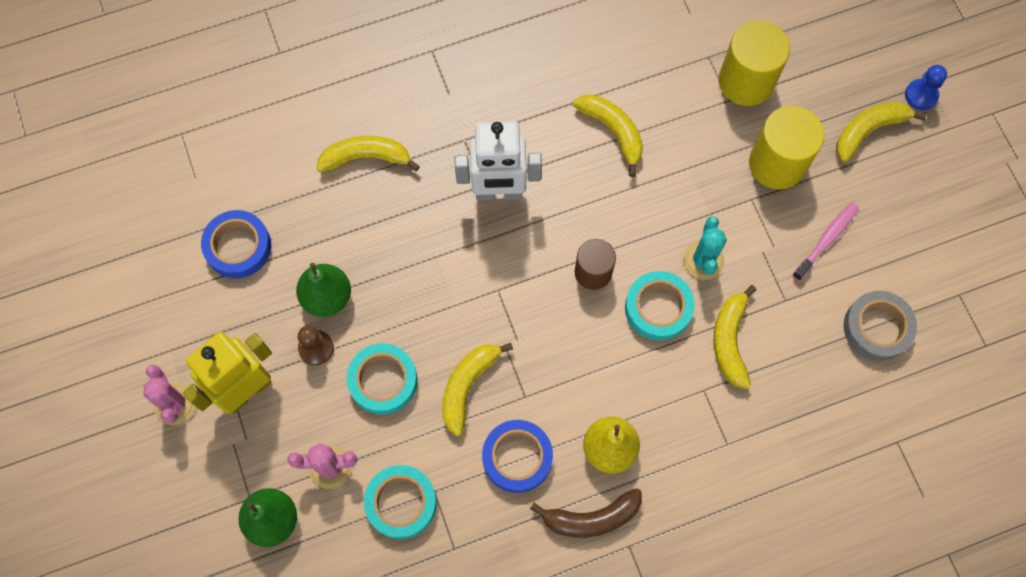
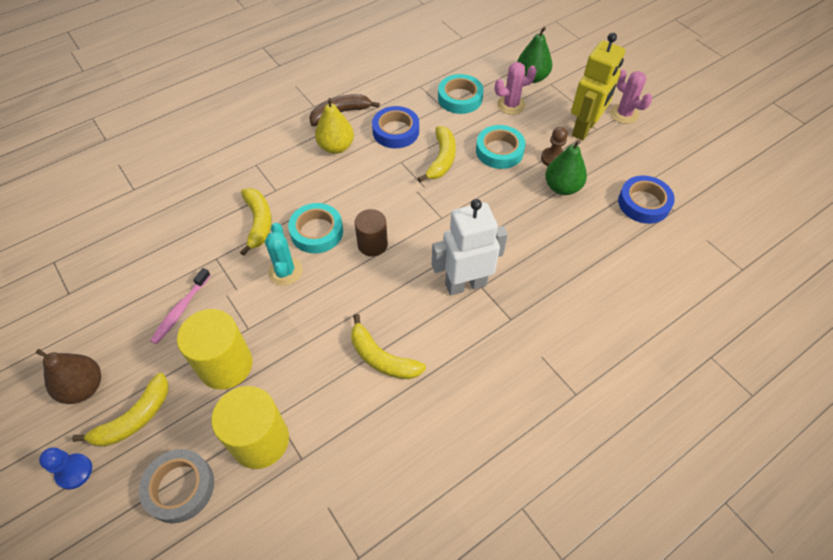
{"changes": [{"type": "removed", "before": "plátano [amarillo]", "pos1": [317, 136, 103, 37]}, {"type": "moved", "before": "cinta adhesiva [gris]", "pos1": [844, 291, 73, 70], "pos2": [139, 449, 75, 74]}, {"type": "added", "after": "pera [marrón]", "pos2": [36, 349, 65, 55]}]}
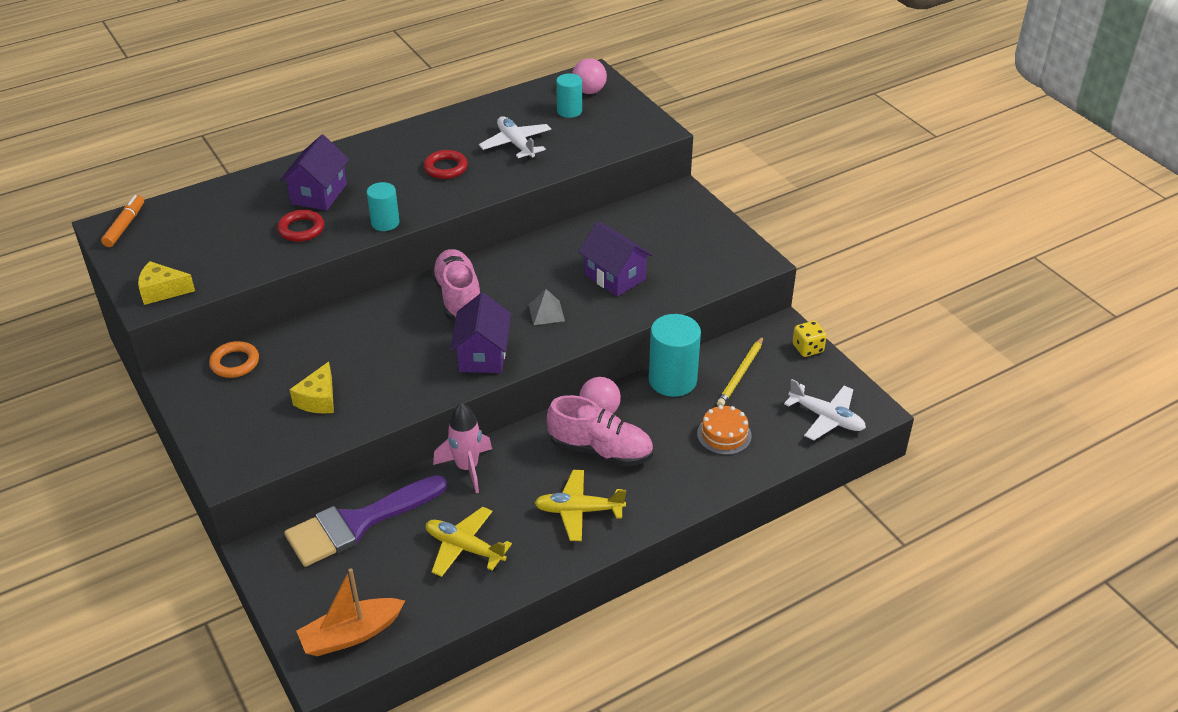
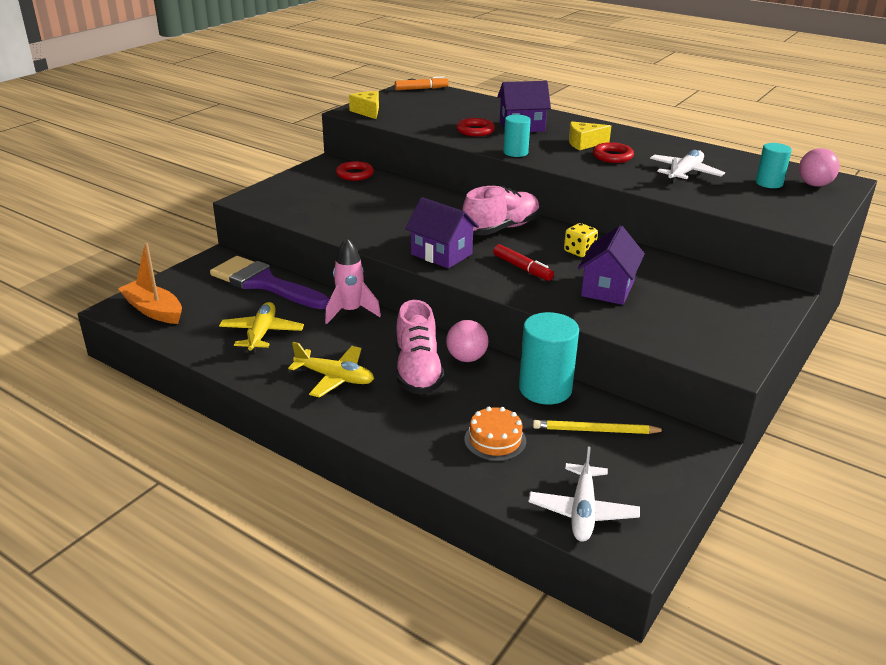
{"changes": [{"type": "recoloured", "before": "anillo [naranja]", "after": "anillo [rojo]", "pos1": [209, 341, 50, 37], "pos2": [336, 161, 38, 20]}, {"type": "moved", "before": "queso [amarillo]", "pos1": [290, 362, 44, 52], "pos2": [569, 121, 42, 29]}, {"type": "turned", "before": "casa [morado]", "pos1": [450, 293, 61, 80], "pos2": [405, 197, 74, 72], "turn": 60}, {"type": "replaced", "before": "pirámide [gris]", "after": "rotulador [rojo]", "pos1": [529, 289, 36, 36], "pos2": [493, 244, 61, 37]}, {"type": "turned", "before": "avión [amarillo]", "pos1": [534, 470, 92, 71], "pos2": [288, 342, 86, 56], "turn": 135}, {"type": "moved", "before": "dado [amarillo]", "pos1": [792, 321, 35, 36], "pos2": [564, 223, 34, 34]}]}
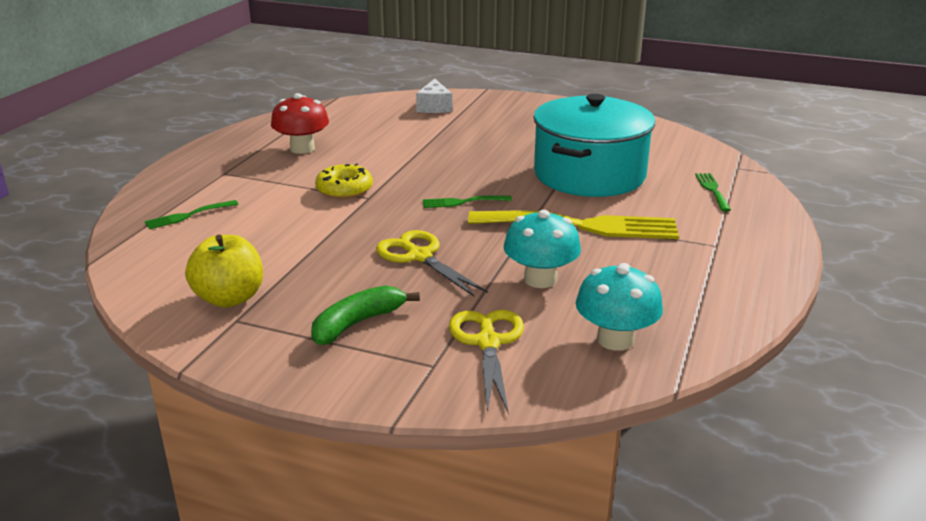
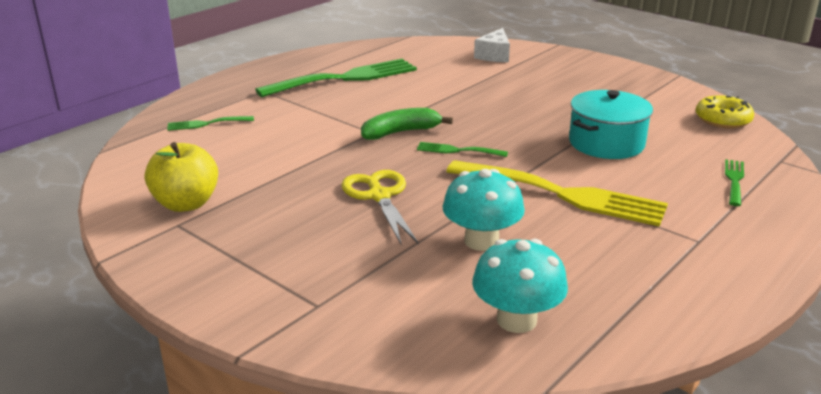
{"changes": [{"type": "replaced", "before": "seta [rojo]", "after": "tenedor [verde]", "pos1": [271, 93, 58, 61], "pos2": [255, 59, 162, 38]}, {"type": "moved", "before": "plátano [verde]", "pos1": [311, 285, 109, 60], "pos2": [361, 108, 92, 32]}, {"type": "moved", "before": "rosquilla [amarillo]", "pos1": [315, 163, 58, 36], "pos2": [696, 95, 58, 34]}, {"type": "removed", "before": "tijeras [amarillo]", "pos1": [449, 310, 75, 102]}, {"type": "resized", "before": "olla [turquesa]", "pos1": [533, 94, 122, 103], "pos2": [569, 90, 84, 69], "scale": 0.63}]}
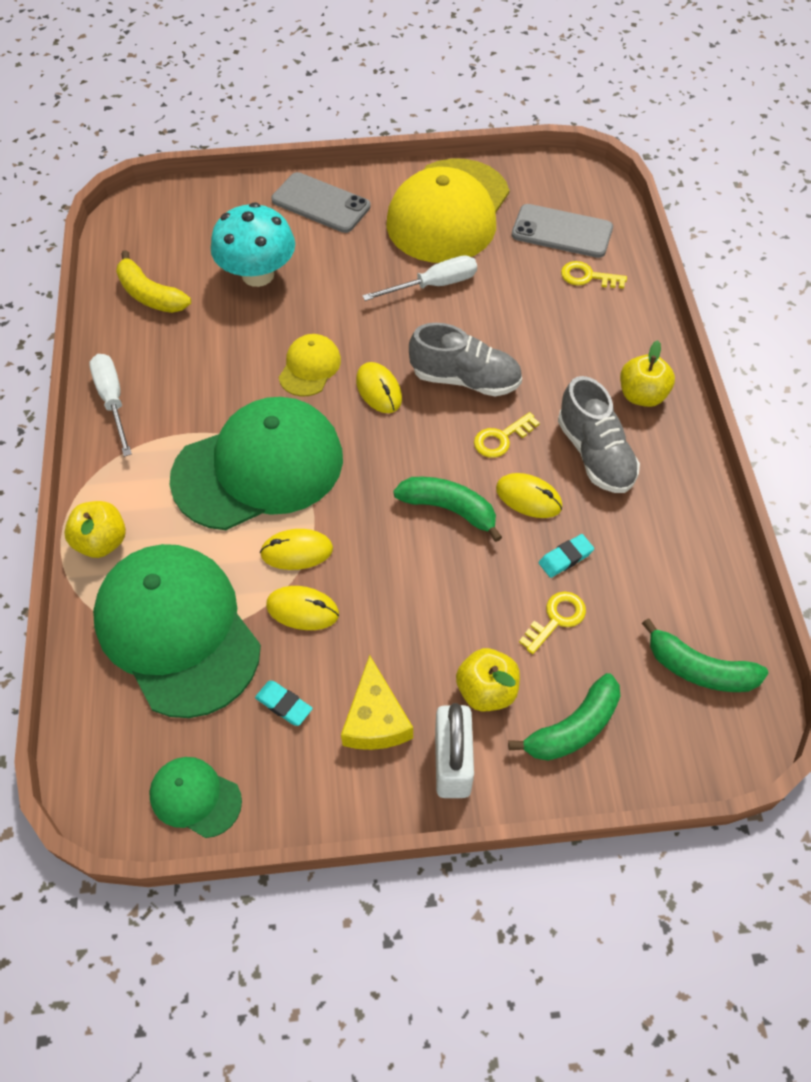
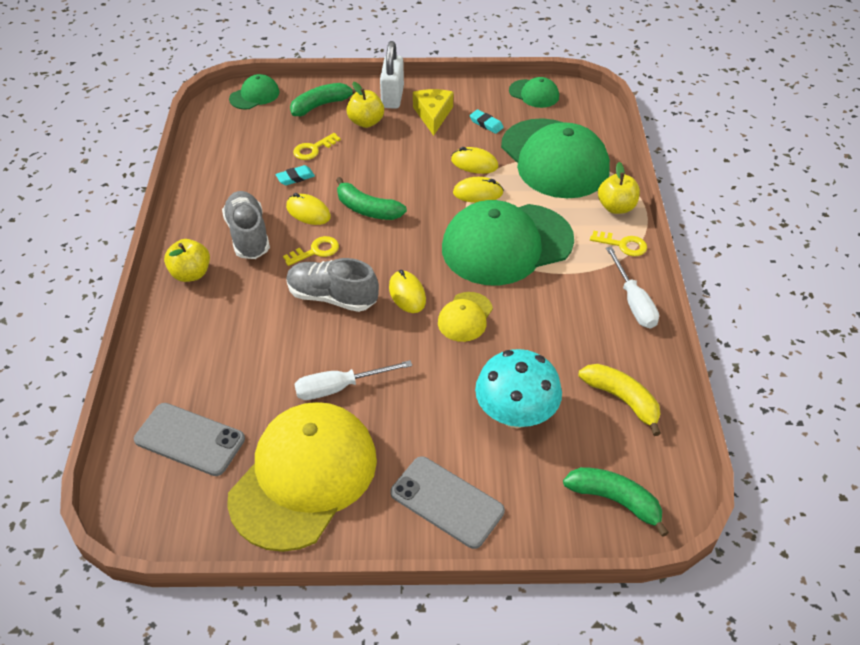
{"changes": [{"type": "moved", "before": "llave [amarillo]", "pos1": [561, 261, 66, 28], "pos2": [590, 231, 57, 25]}, {"type": "moved", "before": "plátano [verde]", "pos1": [642, 618, 127, 74], "pos2": [563, 467, 106, 70]}, {"type": "added", "after": "gorra [verde]", "pos2": [229, 74, 51, 35]}]}
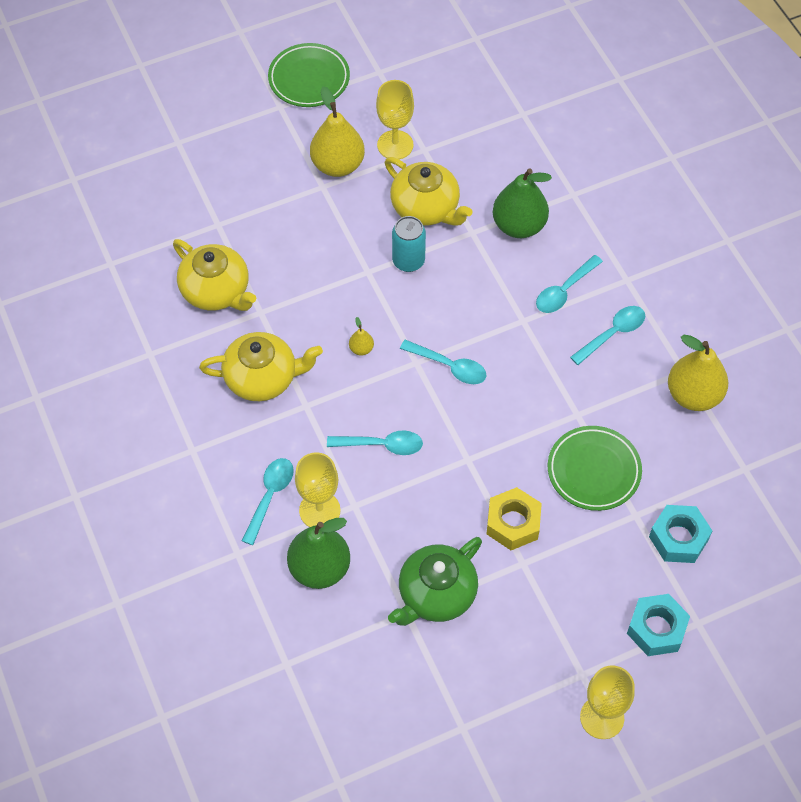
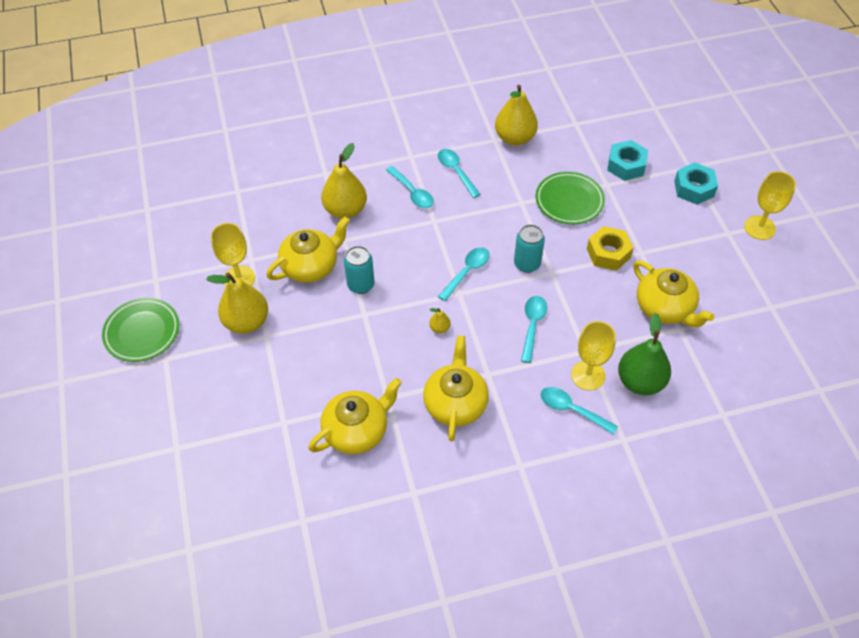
{"changes": [{"type": "recoloured", "before": "tetera [verde]", "after": "tetera [amarillo]", "pos1": [388, 537, 94, 89], "pos2": [633, 260, 81, 67]}, {"type": "recoloured", "before": "pera [verde]", "after": "pera [amarillo]", "pos1": [493, 168, 59, 70], "pos2": [321, 143, 46, 76]}, {"type": "added", "after": "lata [turquesa]", "pos2": [514, 224, 31, 49]}]}
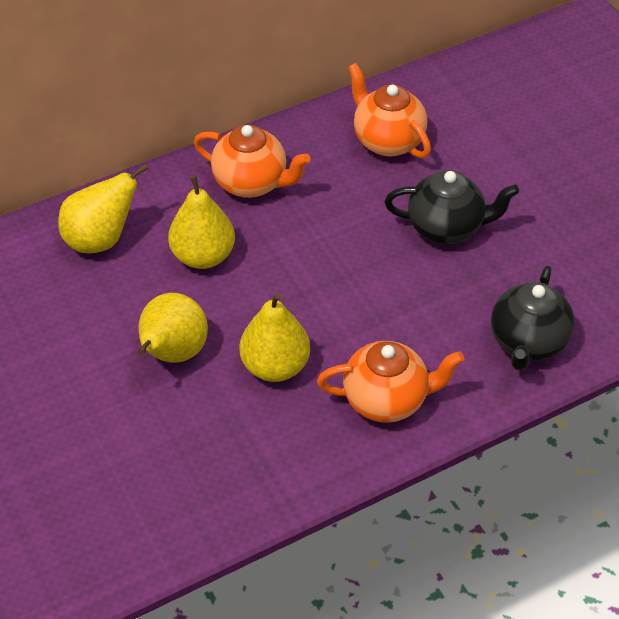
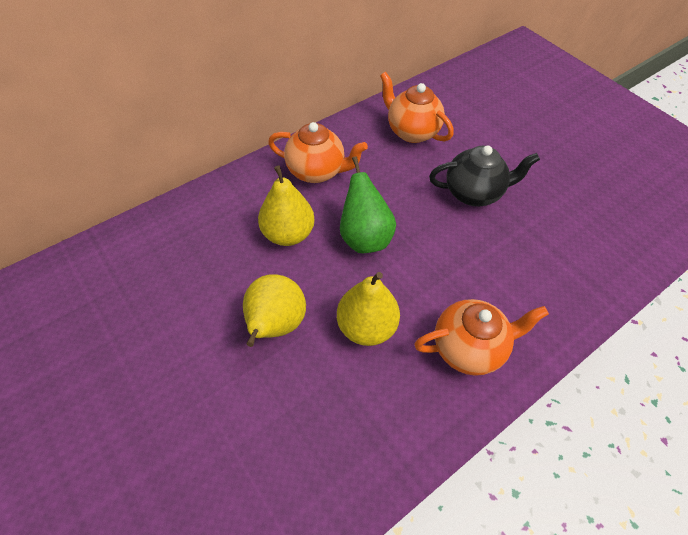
{"changes": [{"type": "removed", "before": "pera [amarillo]", "pos1": [58, 164, 91, 90]}, {"type": "removed", "before": "tetera [negro]", "pos1": [491, 266, 84, 105]}, {"type": "added", "after": "pera [verde]", "pos2": [340, 156, 56, 97]}]}
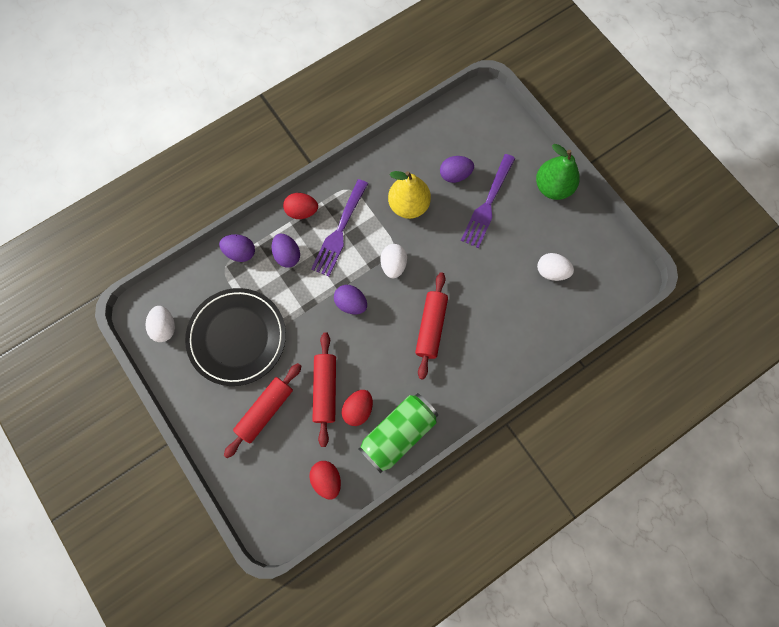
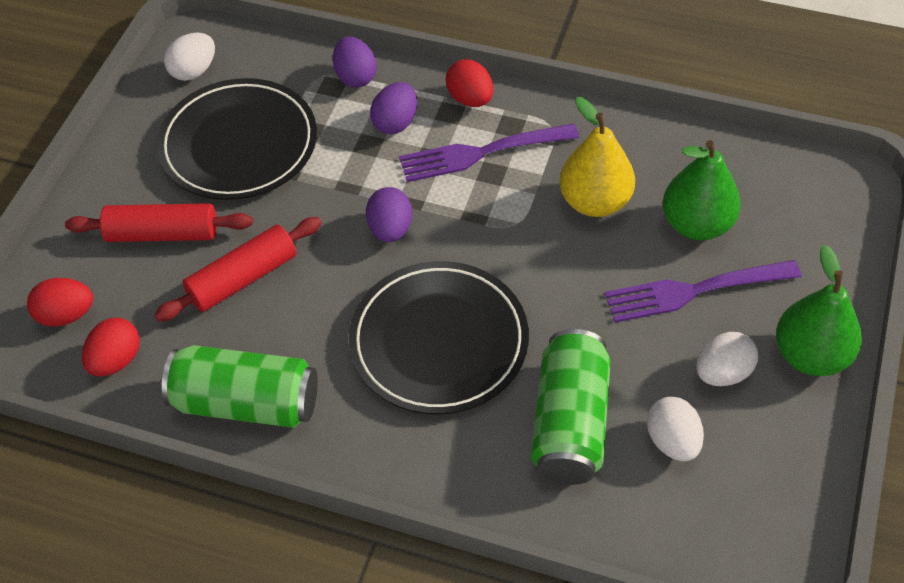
{"changes": [{"type": "moved", "before": "huevo [rojo]", "pos1": [342, 390, 31, 36], "pos2": [27, 278, 66, 49]}, {"type": "moved", "before": "huevo [blanco]", "pos1": [381, 244, 26, 34], "pos2": [696, 332, 62, 54]}, {"type": "replaced", "before": "rodillo [rojo]", "after": "plato [negro]", "pos1": [415, 272, 33, 108], "pos2": [349, 261, 180, 153]}, {"type": "replaced", "before": "huevo [morado]", "after": "pera [verde]", "pos1": [440, 156, 34, 27], "pos2": [663, 140, 78, 100]}, {"type": "added", "after": "lata [verde]", "pos2": [531, 329, 80, 156]}]}
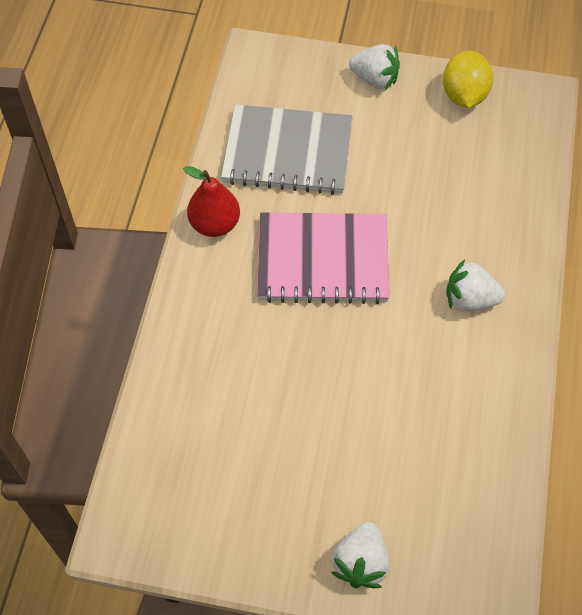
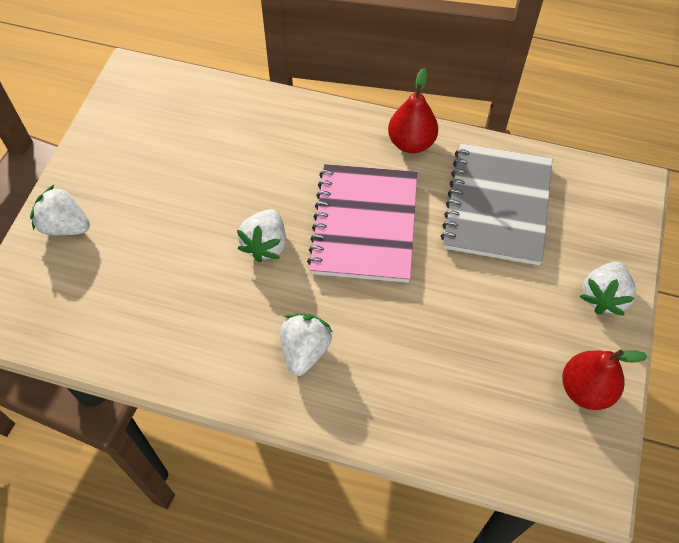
{"changes": [{"type": "replaced", "before": "limón [amarillo]", "after": "pera [rojo]", "pos1": [443, 50, 50, 58], "pos2": [562, 350, 86, 60]}, {"type": "added", "after": "fresa [blanco]", "pos2": [237, 209, 49, 53]}]}
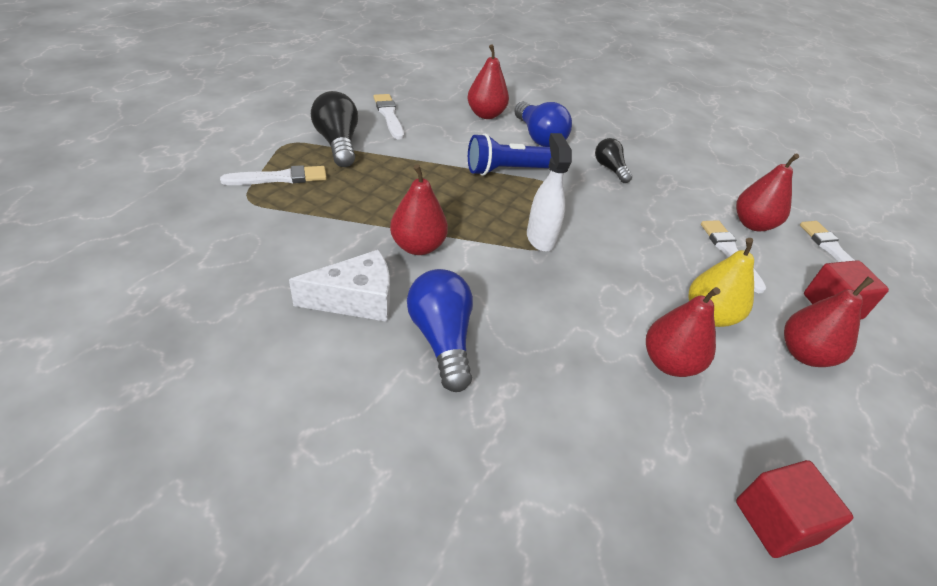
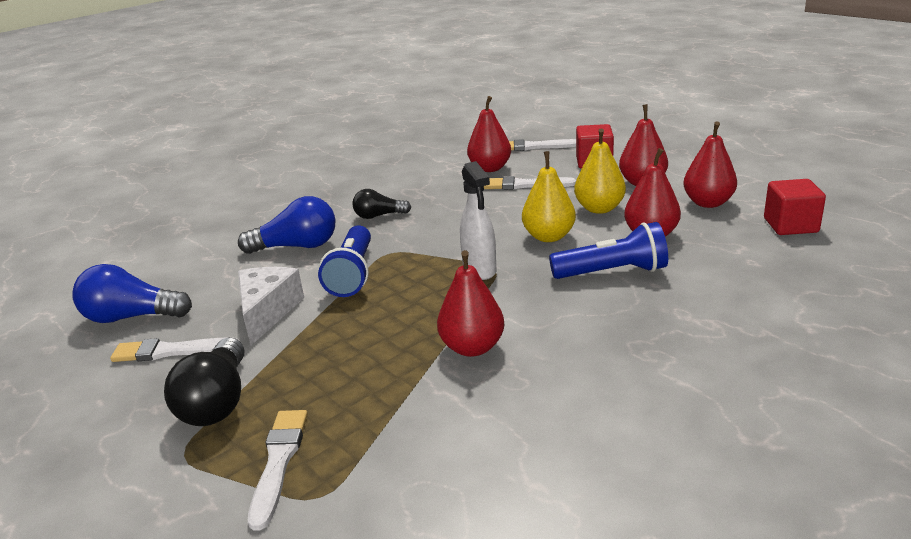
{"changes": [{"type": "moved", "before": "queso [blanco]", "pos1": [289, 250, 101, 72], "pos2": [238, 267, 66, 78]}, {"type": "turned", "before": "bombilla [negro]", "pos1": [311, 91, 47, 76], "pos2": [164, 338, 80, 88], "turn": -90}, {"type": "moved", "before": "bombilla [azul]", "pos1": [407, 269, 66, 123], "pos2": [72, 264, 120, 59]}, {"type": "moved", "before": "pera [rojo]", "pos1": [467, 44, 42, 75], "pos2": [683, 121, 54, 87]}, {"type": "turned", "before": "pulverizador [blanco]", "pos1": [527, 133, 45, 119], "pos2": [460, 161, 36, 119], "turn": -120}, {"type": "added", "after": "pera [amarillo]", "pos2": [522, 151, 54, 91]}, {"type": "added", "after": "lámpara de mano [azul]", "pos2": [549, 222, 119, 57]}]}
